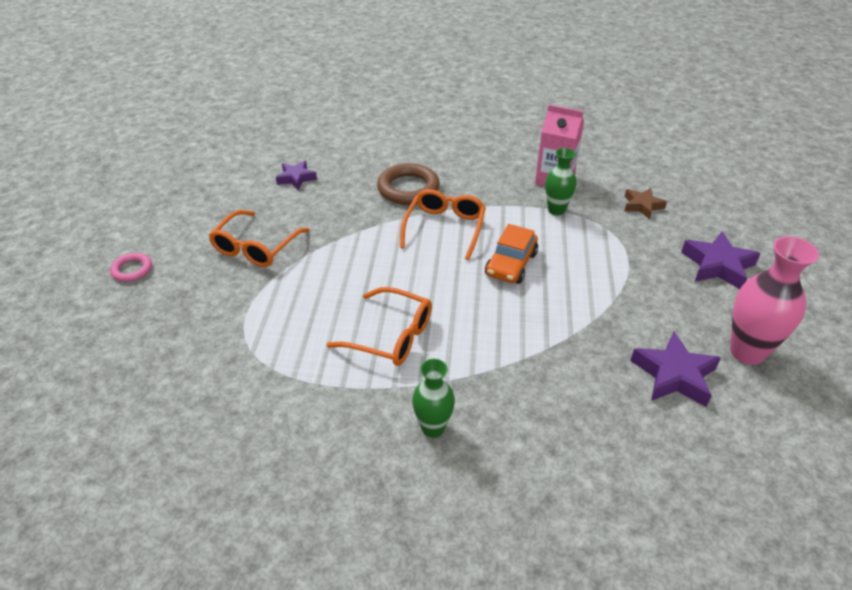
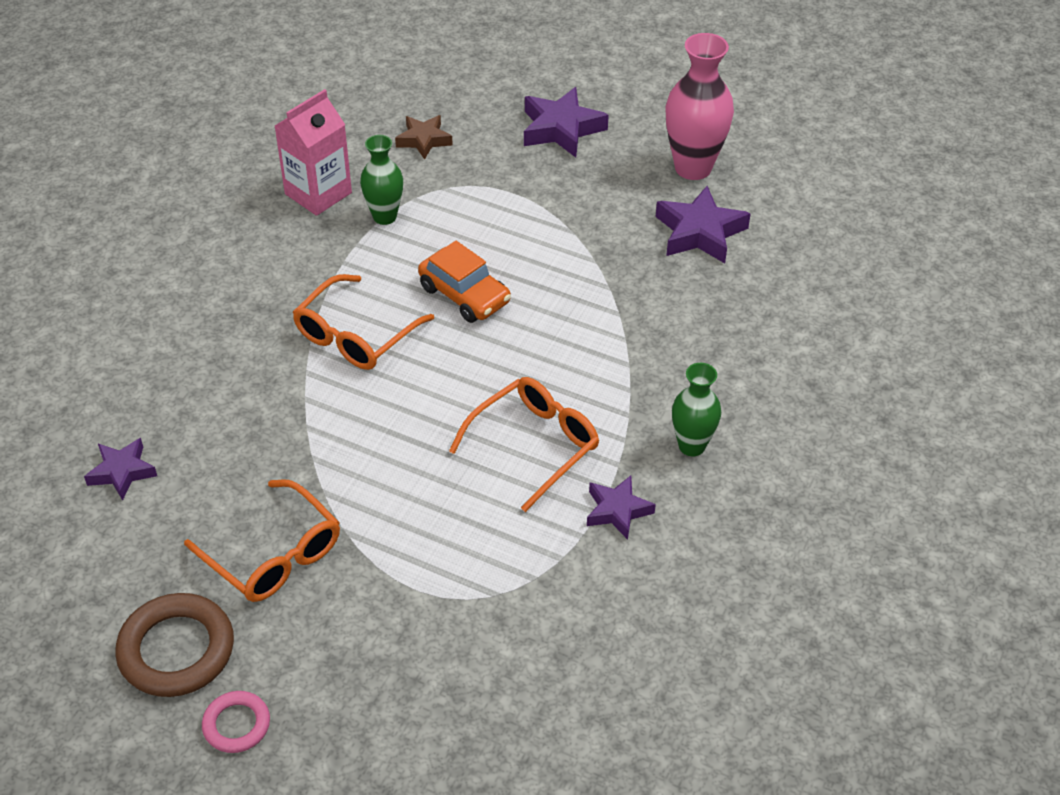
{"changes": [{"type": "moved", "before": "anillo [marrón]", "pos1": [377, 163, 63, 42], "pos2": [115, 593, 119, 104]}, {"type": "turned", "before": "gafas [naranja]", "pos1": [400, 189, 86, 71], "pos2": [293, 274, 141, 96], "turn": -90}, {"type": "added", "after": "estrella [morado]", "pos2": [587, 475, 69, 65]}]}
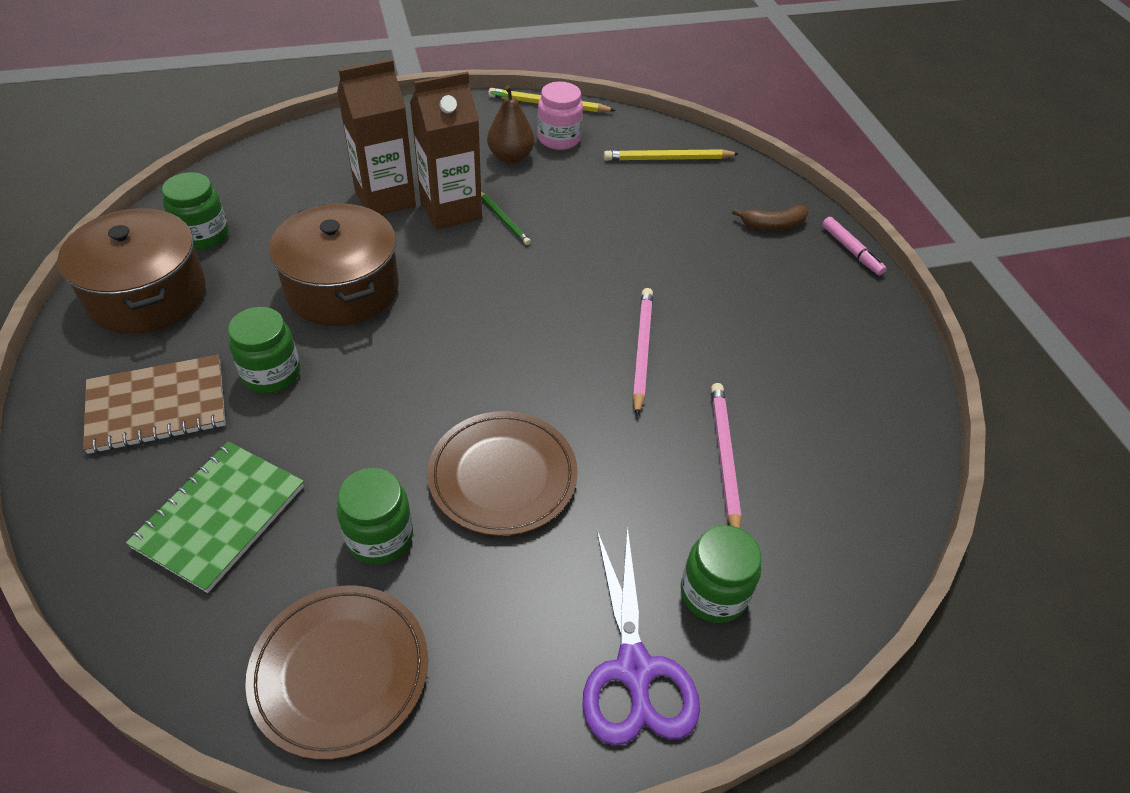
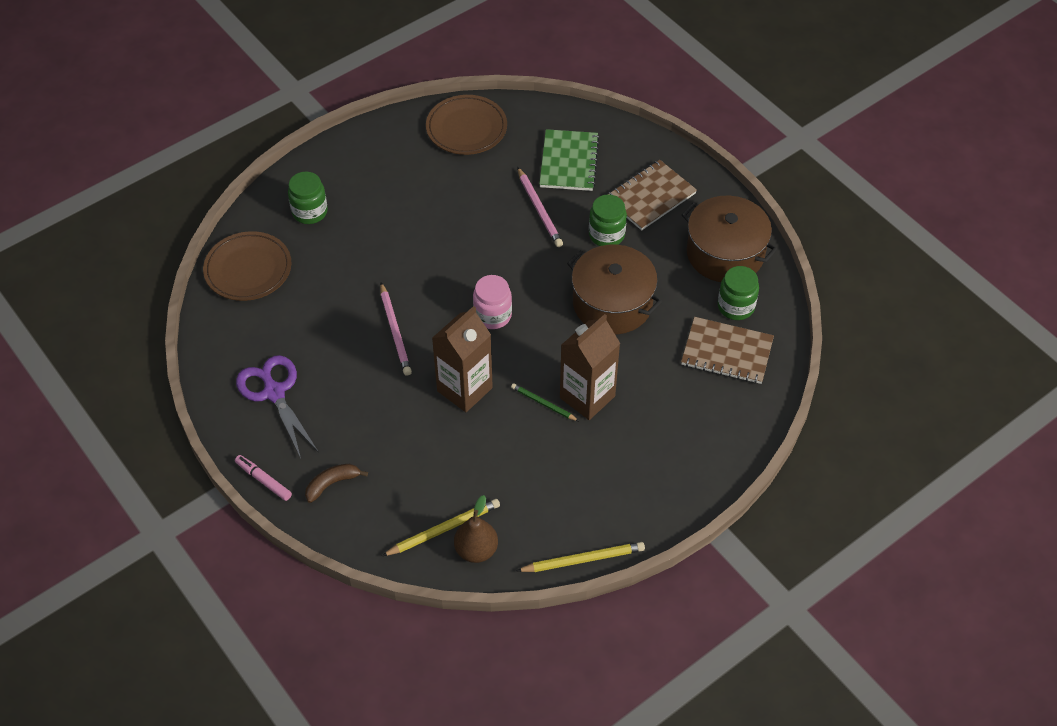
{"changes": [{"type": "moved", "before": "cartón de leche [marrón]", "pos1": [337, 59, 79, 156], "pos2": [432, 306, 61, 106]}, {"type": "removed", "before": "tarro [verde]", "pos1": [337, 468, 76, 96]}, {"type": "moved", "before": "plato [marrón]", "pos1": [427, 411, 151, 125], "pos2": [203, 231, 88, 70]}, {"type": "moved", "before": "pera [marrón]", "pos1": [487, 85, 47, 79], "pos2": [454, 495, 44, 68]}, {"type": "moved", "before": "tarro [rosa]", "pos1": [537, 82, 46, 68], "pos2": [473, 275, 39, 54]}, {"type": "moved", "before": "tijeras [morado]", "pos1": [582, 526, 118, 220], "pos2": [236, 355, 82, 103]}, {"type": "moved", "before": "lápiz [rosa]", "pos1": [711, 383, 30, 145], "pos2": [517, 167, 46, 80]}, {"type": "added", "after": "cuaderno [marrón]", "pos2": [681, 317, 93, 67]}]}
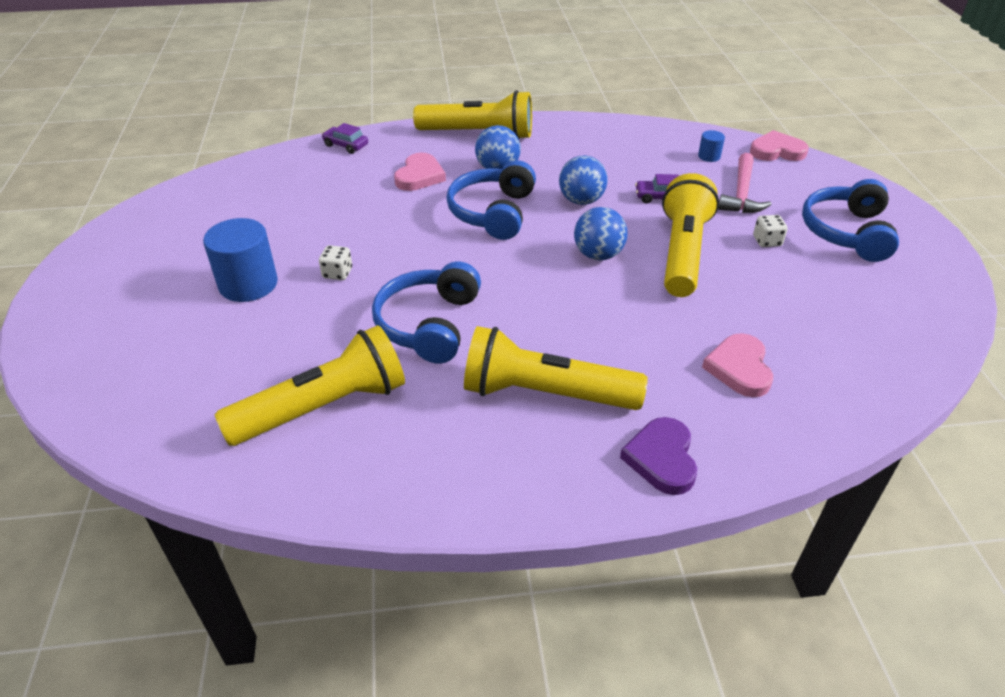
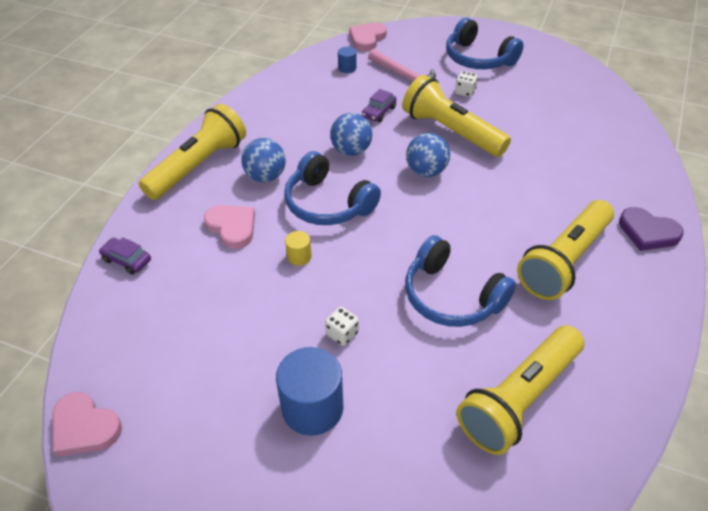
{"changes": [{"type": "turned", "before": "lámpara de mano [amarillo]", "pos1": [214, 325, 191, 121], "pos2": [456, 325, 128, 130], "turn": -135}, {"type": "turned", "before": "coche [morado]", "pos1": [322, 123, 46, 31], "pos2": [99, 237, 52, 38], "turn": 60}, {"type": "moved", "before": "corazón [rosa]", "pos1": [702, 333, 71, 64], "pos2": [52, 392, 70, 65]}, {"type": "added", "after": "cilindro [amarillo]", "pos2": [285, 231, 27, 35]}]}
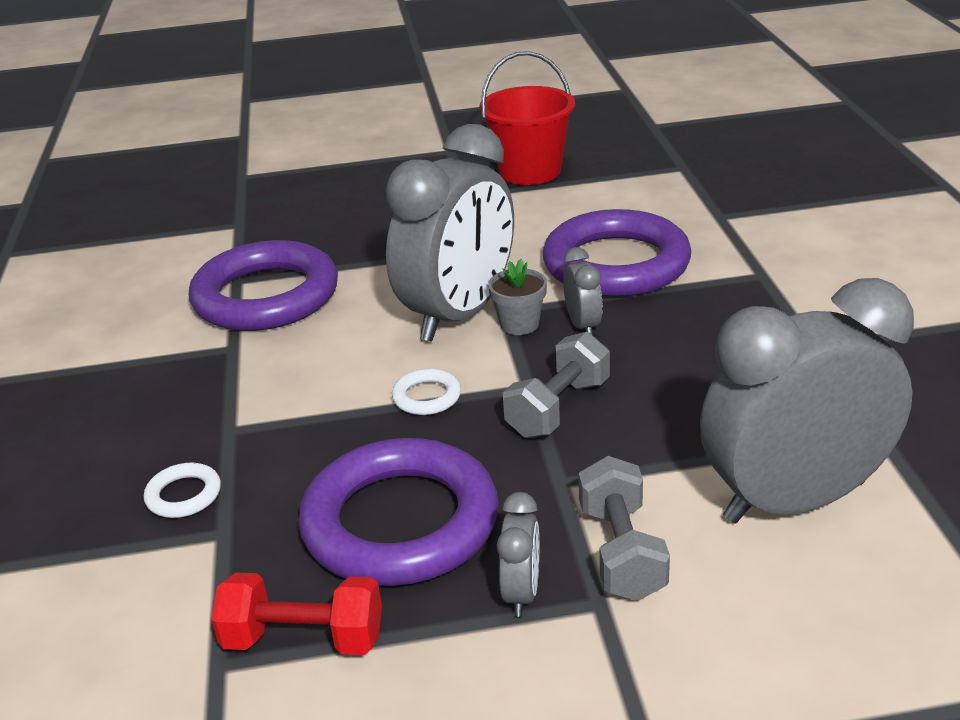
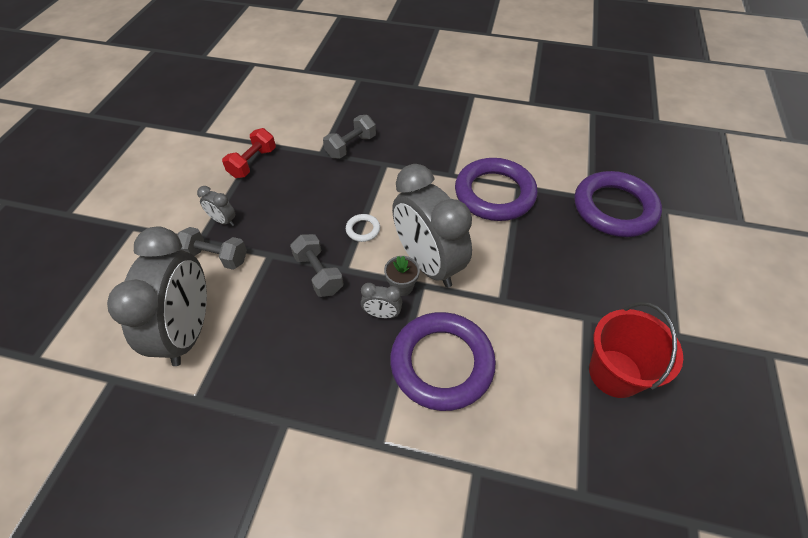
{"changes": [{"type": "replaced", "before": "anillo [blanco]", "after": "mancuerna [gris]", "pos1": [144, 463, 77, 55], "pos2": [323, 115, 53, 44]}, {"type": "moved", "before": "anillo [morado]", "pos1": [298, 438, 201, 148], "pos2": [575, 171, 87, 66]}]}
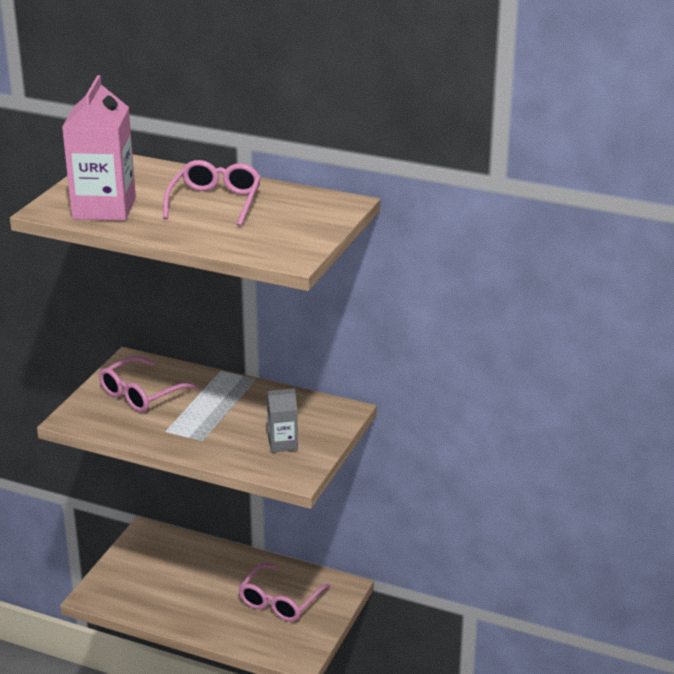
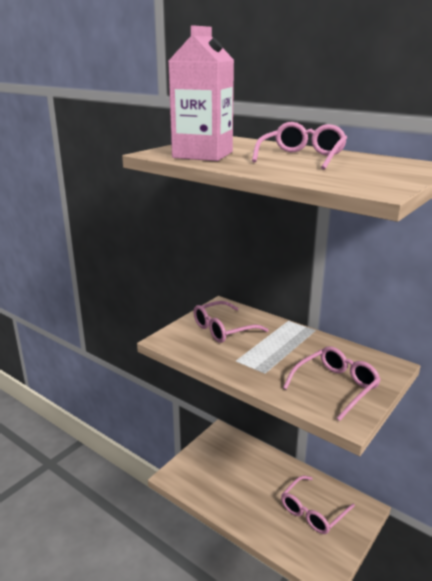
{"changes": [{"type": "replaced", "before": "cartón de leche [gris]", "after": "gafas [rosa]", "pos1": [267, 389, 31, 64], "pos2": [283, 346, 98, 75]}]}
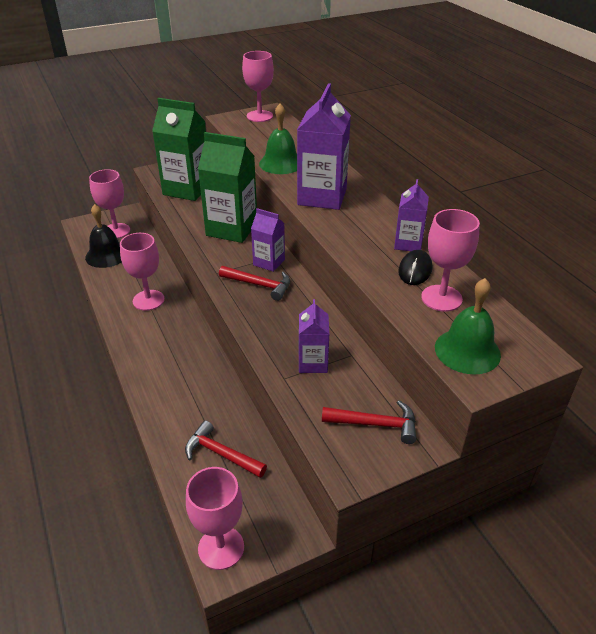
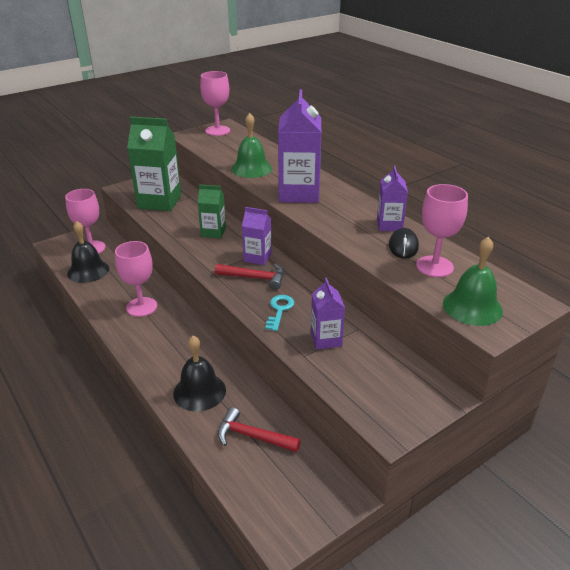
{"changes": [{"type": "removed", "before": "copa [rosa]", "pos1": [186, 467, 58, 103]}, {"type": "resized", "before": "cartón de leche [verde]", "pos1": [198, 132, 59, 111], "pos2": [198, 184, 28, 54], "scale": 0.55}, {"type": "removed", "before": "martillo [rojo]", "pos1": [322, 400, 94, 44]}, {"type": "added", "after": "campana [negro]", "pos2": [173, 336, 53, 76]}, {"type": "added", "after": "llave [turquesa]", "pos2": [265, 295, 29, 36]}]}
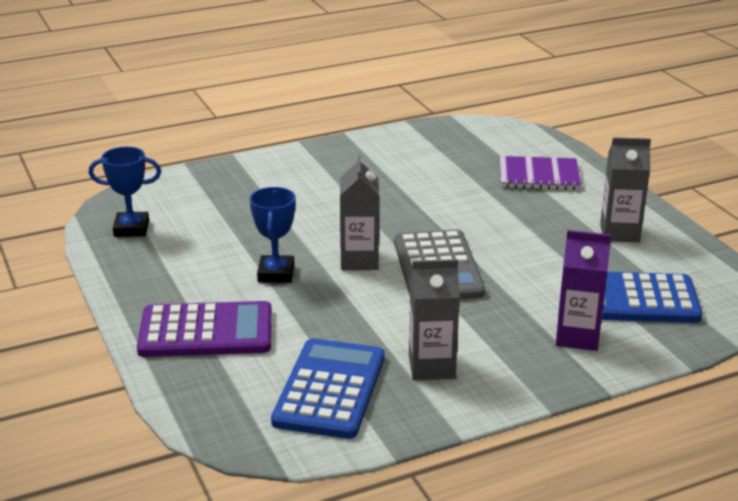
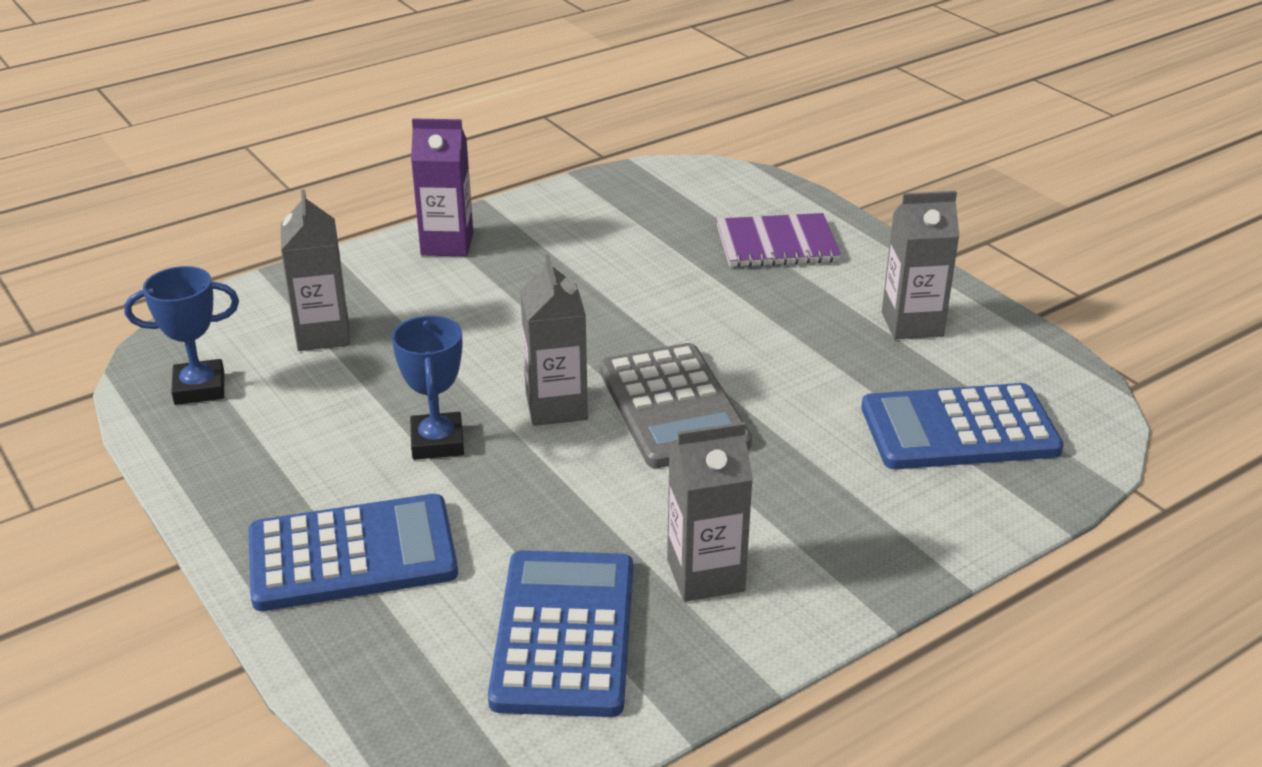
{"changes": [{"type": "recoloured", "before": "calculadora [morado]", "after": "calculadora [azul]", "pos1": [137, 301, 135, 56], "pos2": [248, 494, 210, 117]}, {"type": "moved", "before": "cartón de leche [morado]", "pos1": [556, 230, 55, 121], "pos2": [411, 118, 62, 138]}, {"type": "added", "after": "cartón de leche [gris]", "pos2": [281, 189, 69, 162]}]}
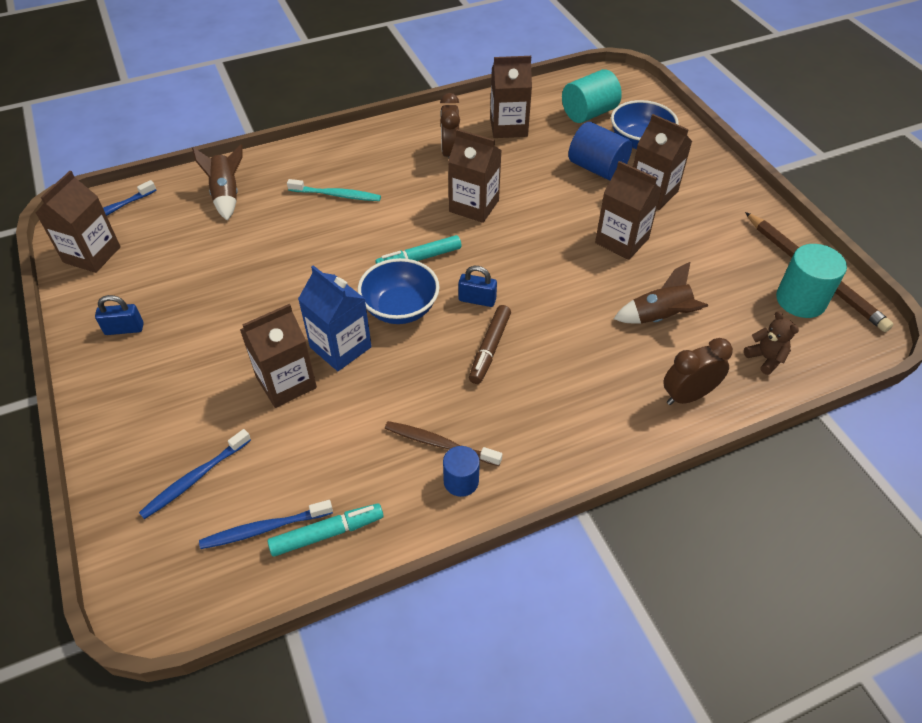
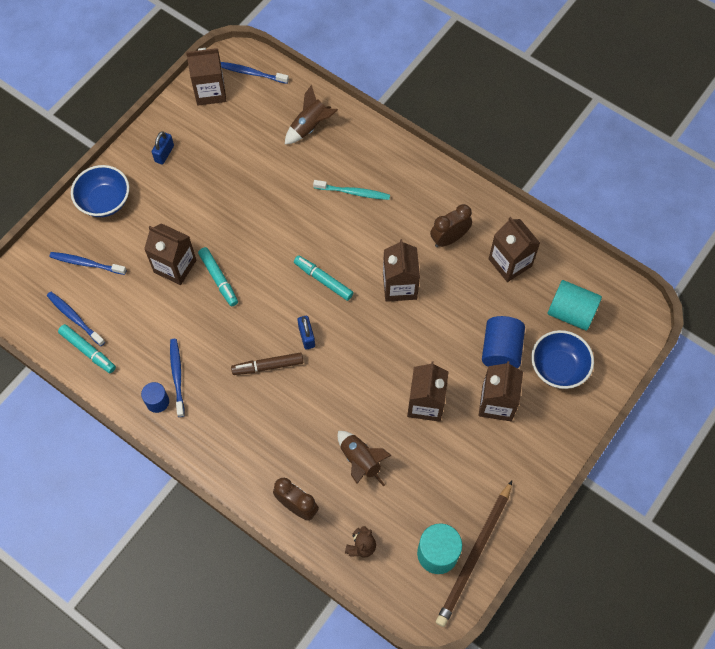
{"changes": [{"type": "turned", "before": "candado [azul]", "pos1": [95, 295, 49, 40], "pos2": [152, 131, 22, 34], "turn": 60}, {"type": "turned", "before": "cepillo de dientes [turquesa]", "pos1": [287, 179, 94, 22], "pos2": [313, 180, 77, 20], "turn": -60}, {"type": "replaced", "before": "cartón de leche [azul]", "after": "rotulador [turquesa]", "pos1": [298, 265, 74, 106], "pos2": [198, 247, 40, 59]}, {"type": "moved", "before": "cuenco [azul]", "pos1": [358, 258, 82, 66], "pos2": [71, 165, 58, 52]}, {"type": "recoloured", "before": "cepillo de dientes [marrón]", "after": "cepillo de dientes [azul]", "pos1": [385, 421, 117, 45], "pos2": [170, 339, 15, 78]}]}
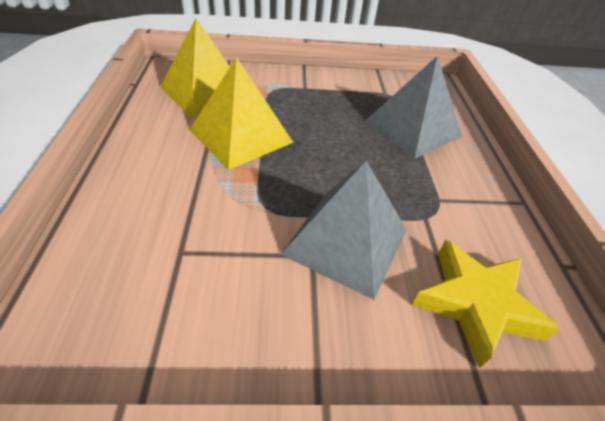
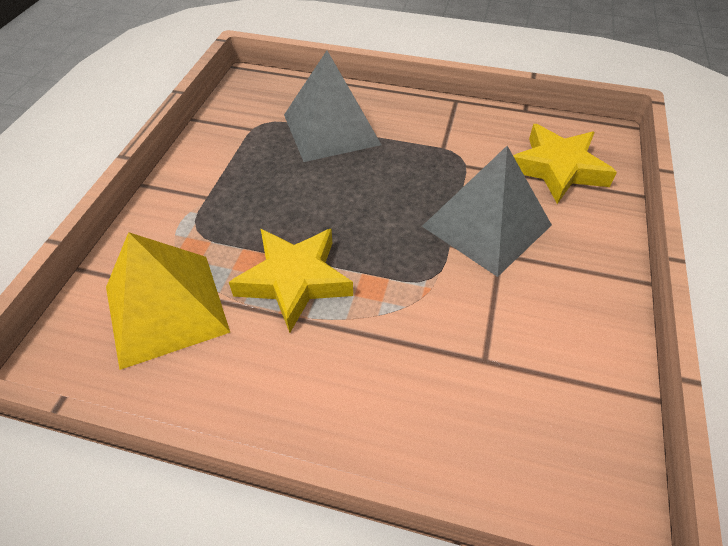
{"changes": [{"type": "replaced", "before": "pirámide [amarillo]", "after": "estrella [amarillo]", "pos1": [189, 57, 105, 113], "pos2": [229, 229, 124, 104]}]}
